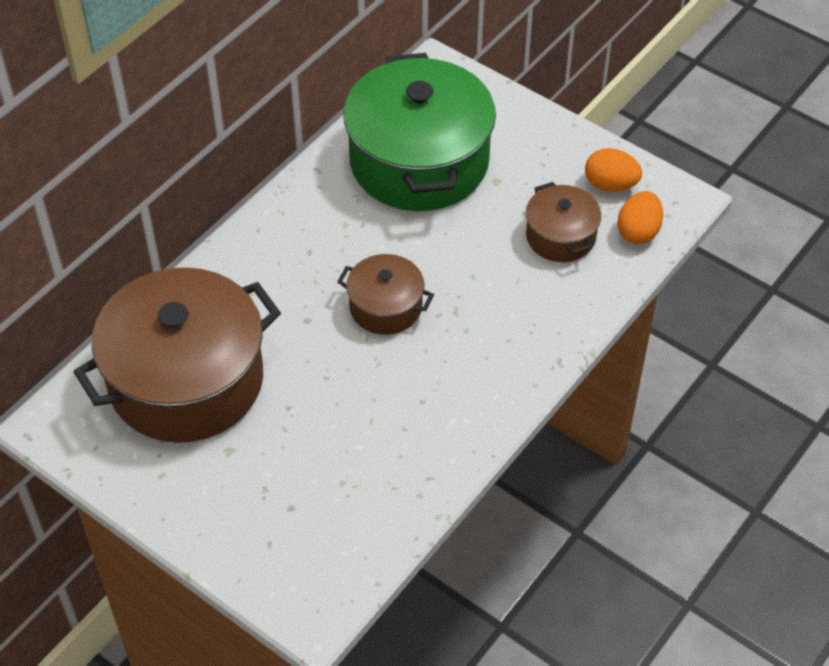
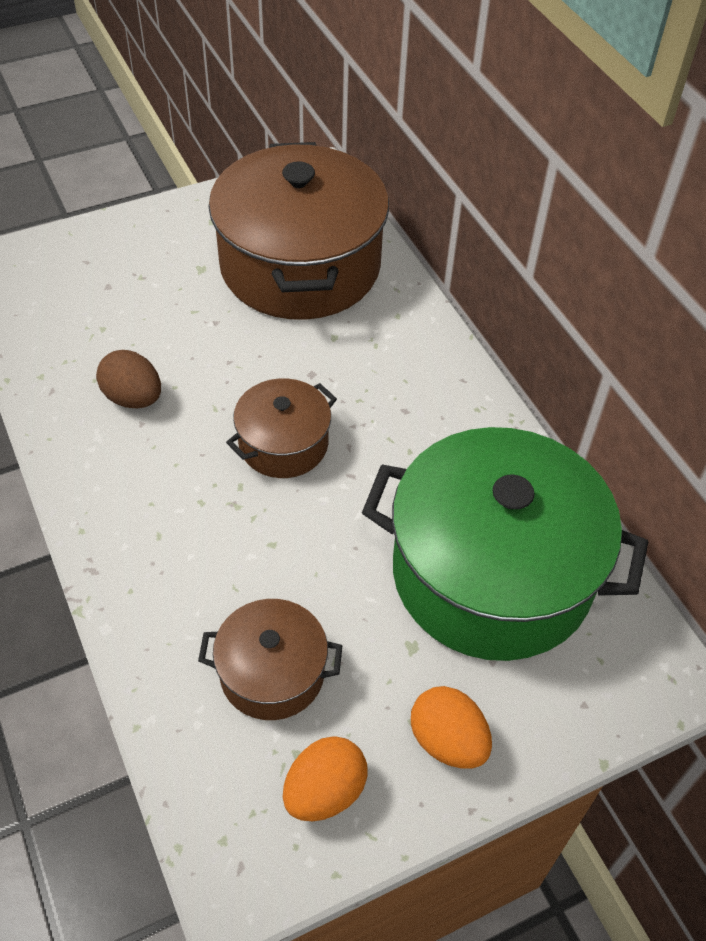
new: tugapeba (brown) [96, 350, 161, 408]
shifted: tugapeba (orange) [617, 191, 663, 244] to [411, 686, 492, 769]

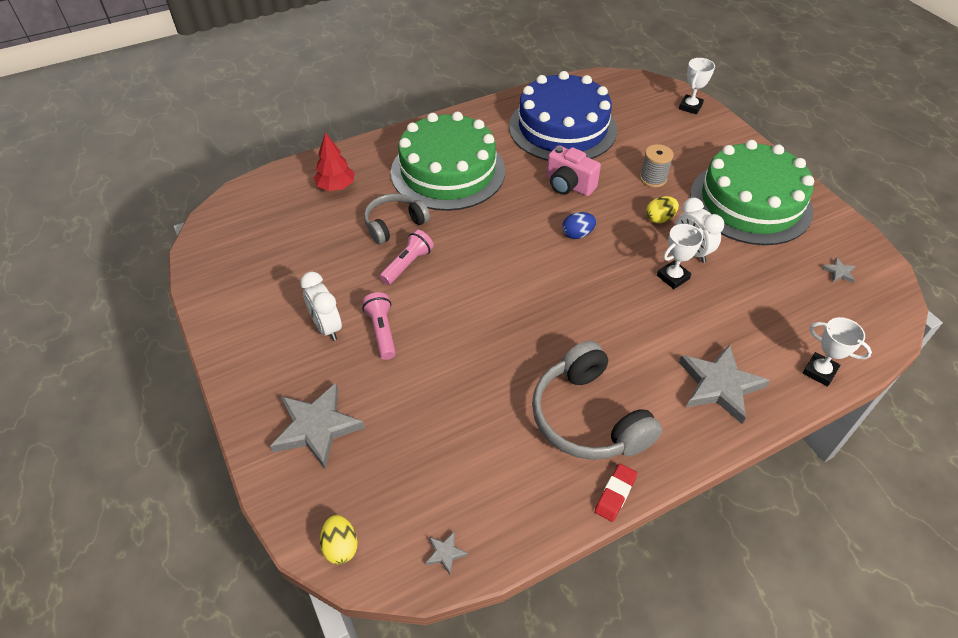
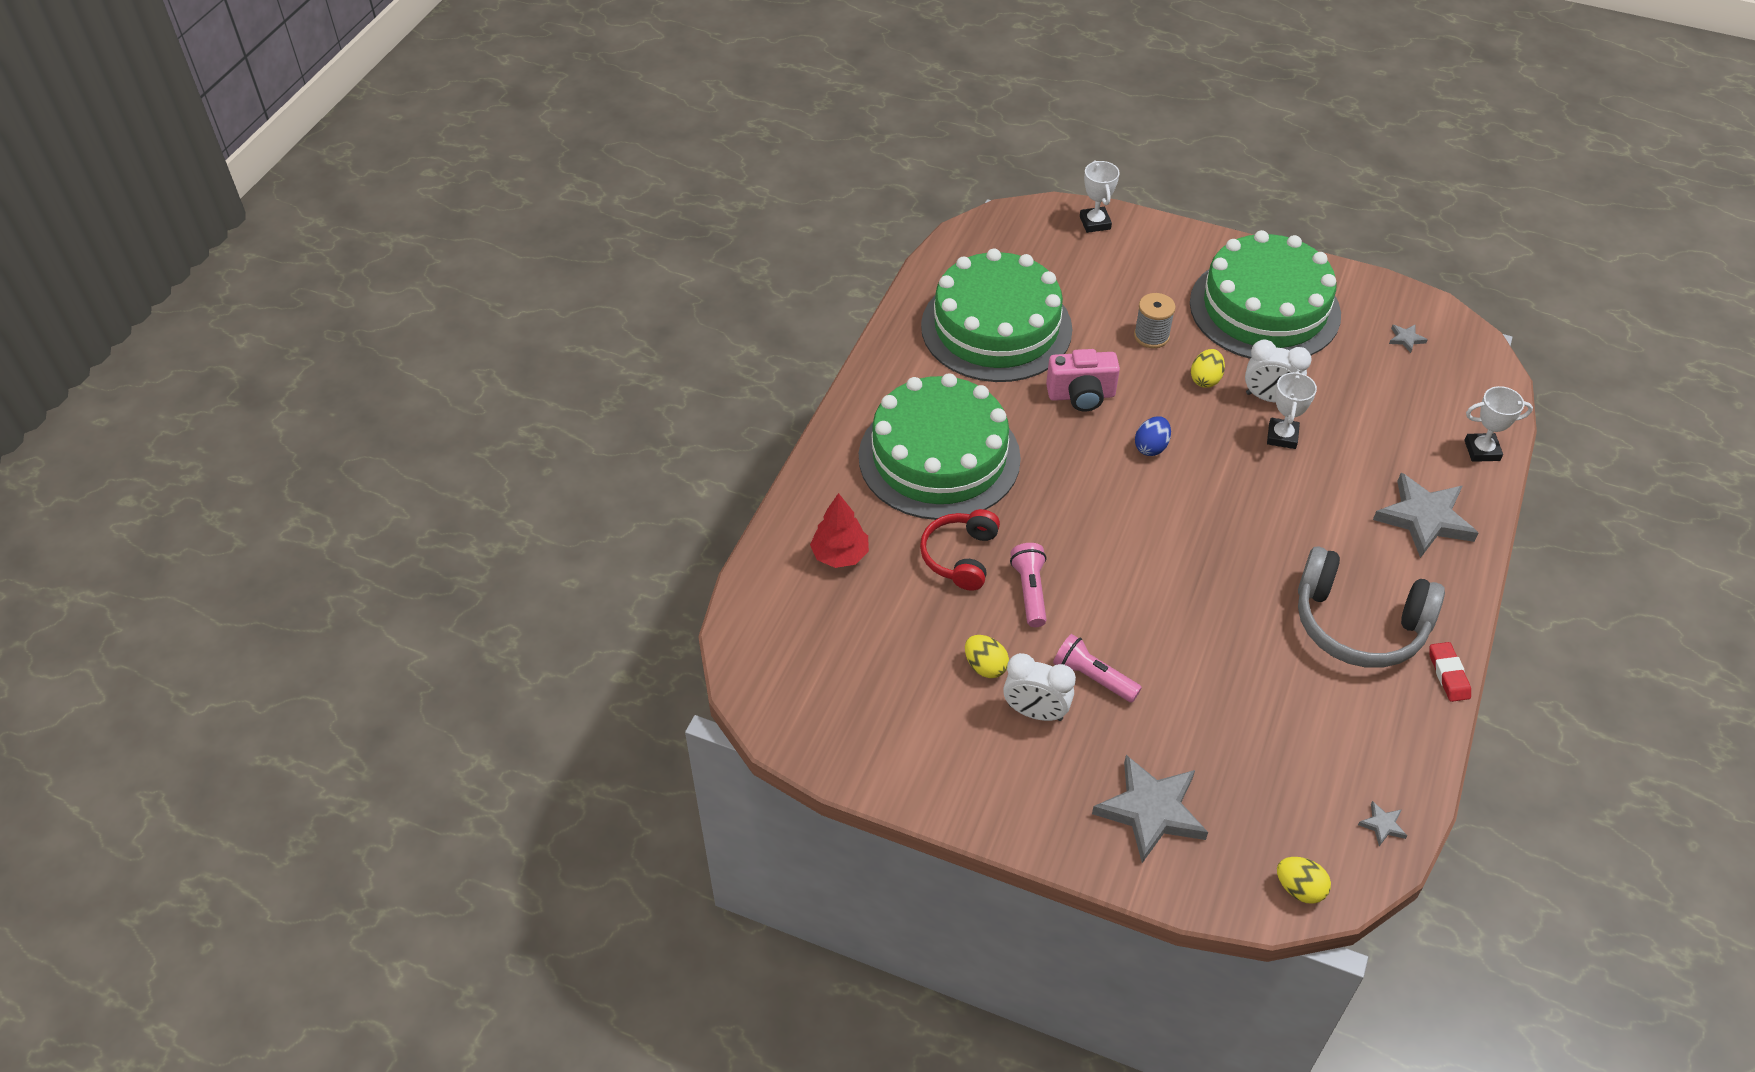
new: tugapeba (yellow) [965, 635, 1009, 678]
repainted: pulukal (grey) [364, 194, 430, 244] to pulukal (red) [920, 509, 1000, 591]; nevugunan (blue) [509, 71, 617, 161] to nevugunan (green) [921, 248, 1072, 382]

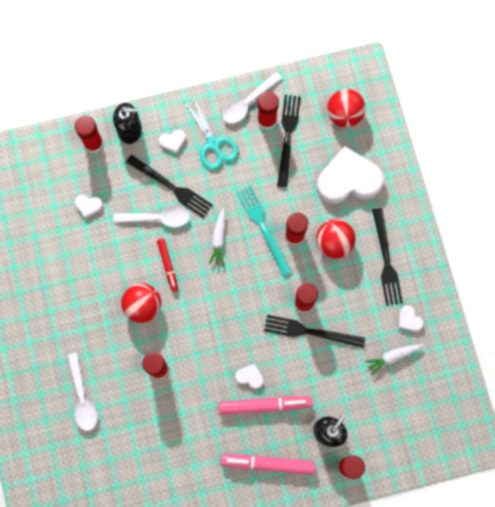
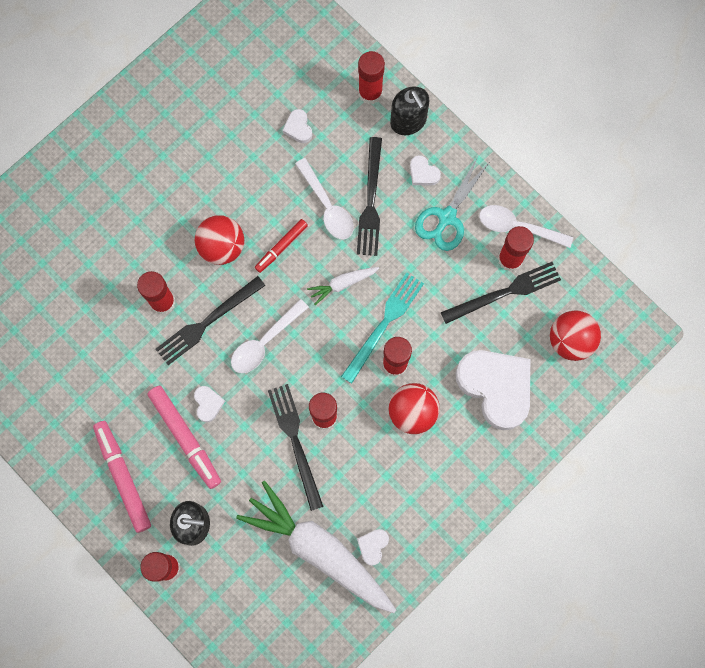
shifted: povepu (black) [372, 208, 403, 306] to [156, 276, 265, 365]; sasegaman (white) [67, 353, 98, 431] to [231, 299, 309, 373]
scaled: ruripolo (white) [365, 344, 423, 375] = [236, 481, 396, 613] x2.32

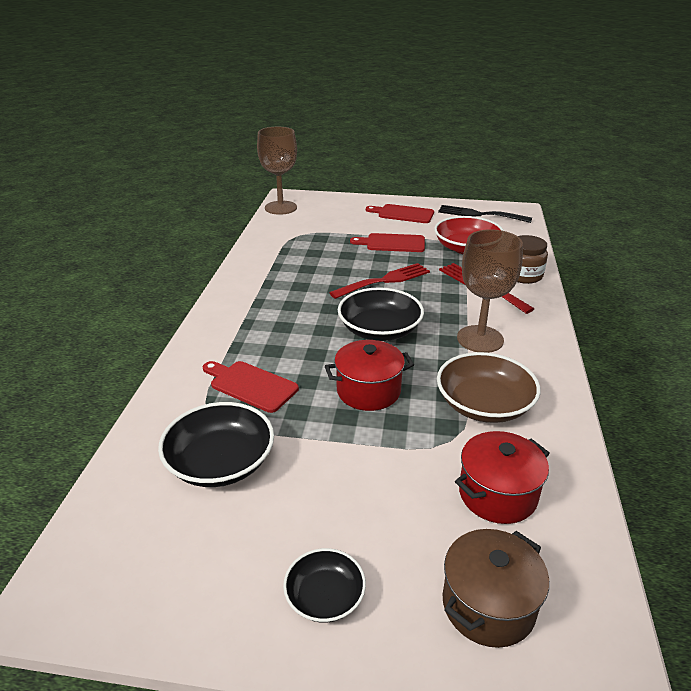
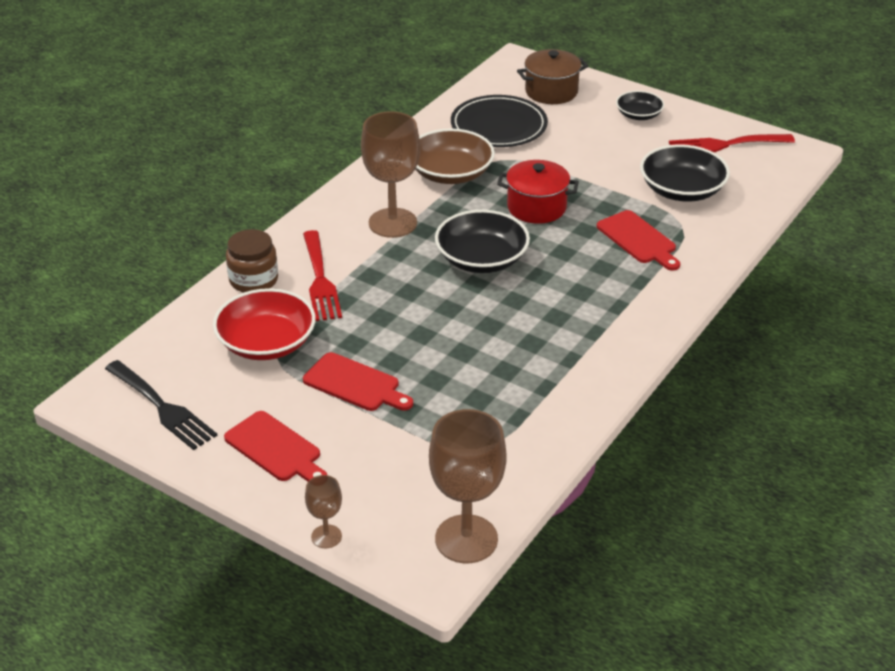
new: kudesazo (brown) [305, 475, 342, 548]
shifted: povepu (red) [329, 263, 430, 299] to [669, 134, 795, 152]
swapped: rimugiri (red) [455, 431, 550, 524] to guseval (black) [451, 95, 548, 147]

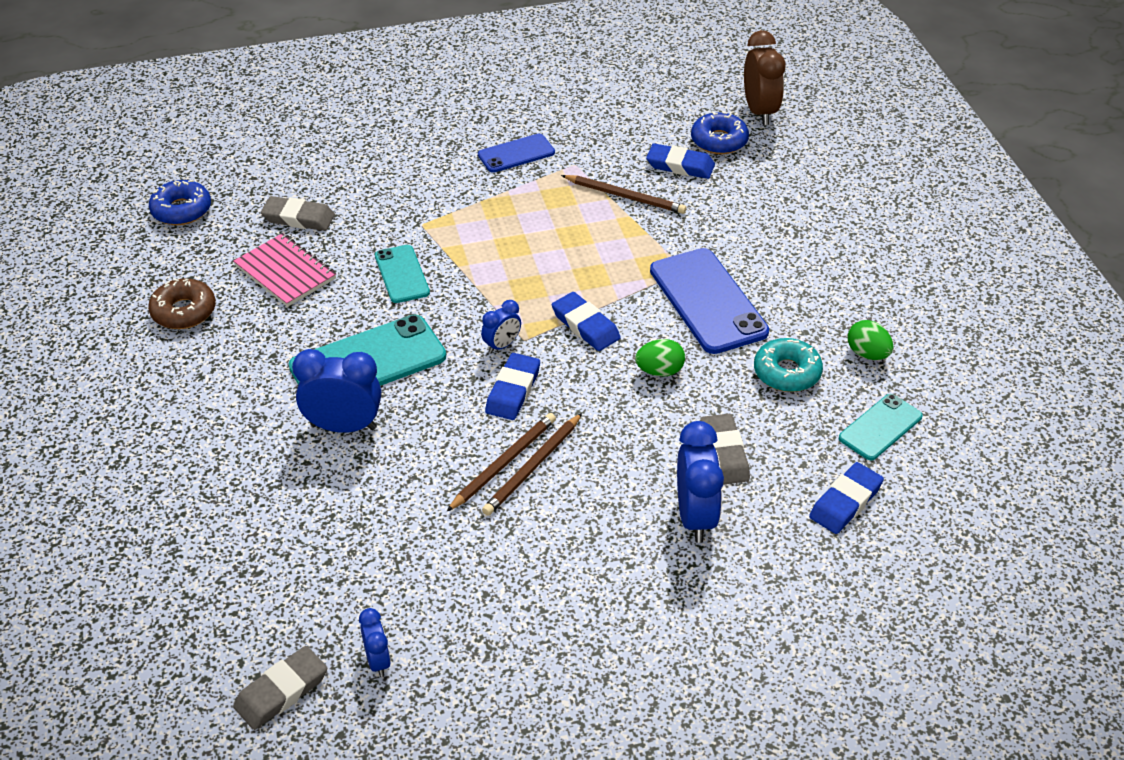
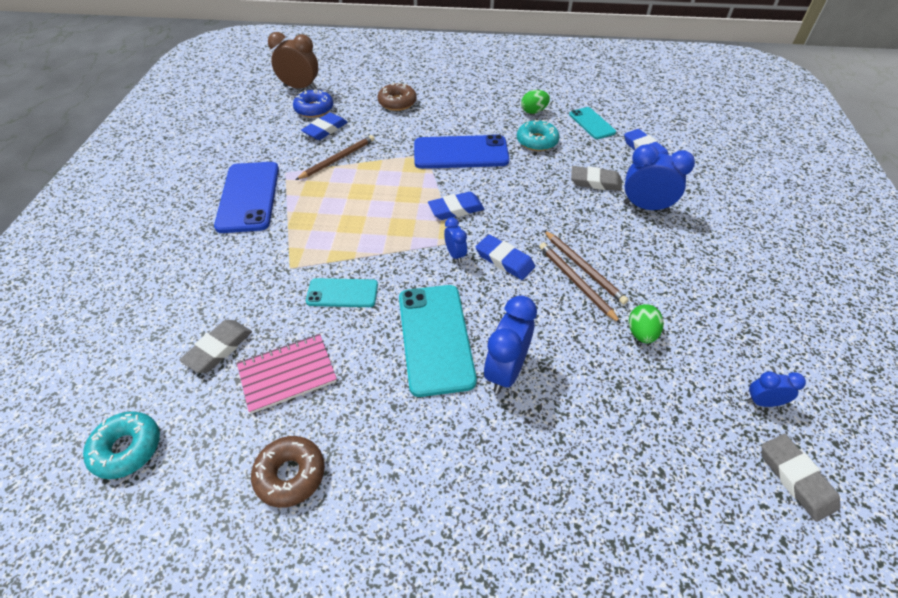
new: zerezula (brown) [377, 82, 417, 111]
shifted: tugapeba (green) [635, 339, 685, 377] to [629, 304, 664, 343]
repainted: zerezula (blue) [149, 180, 211, 225] to zerezula (turquoise) [83, 412, 160, 479]
scaled: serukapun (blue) [478, 134, 555, 173] = [214, 162, 279, 233] x1.74

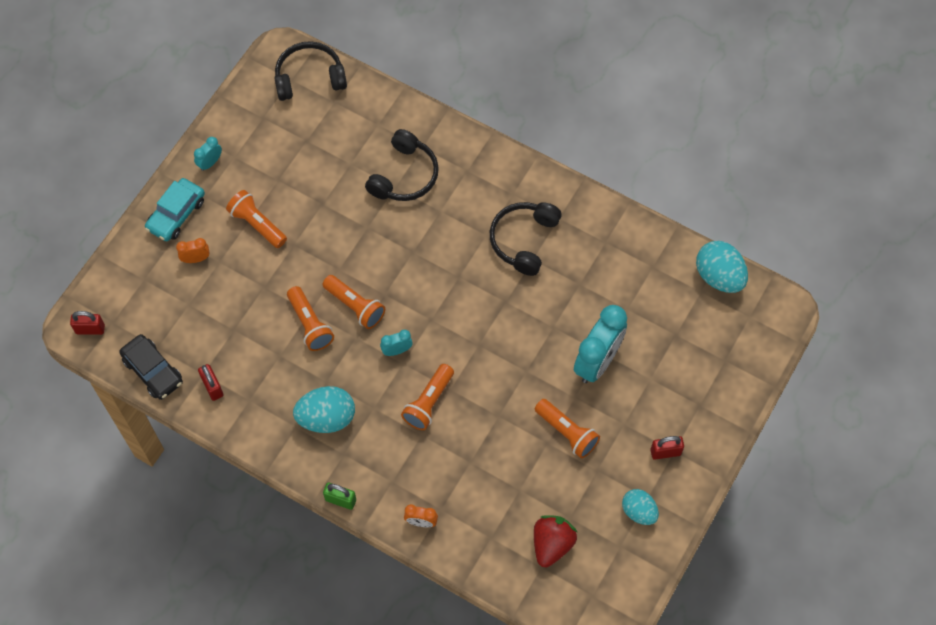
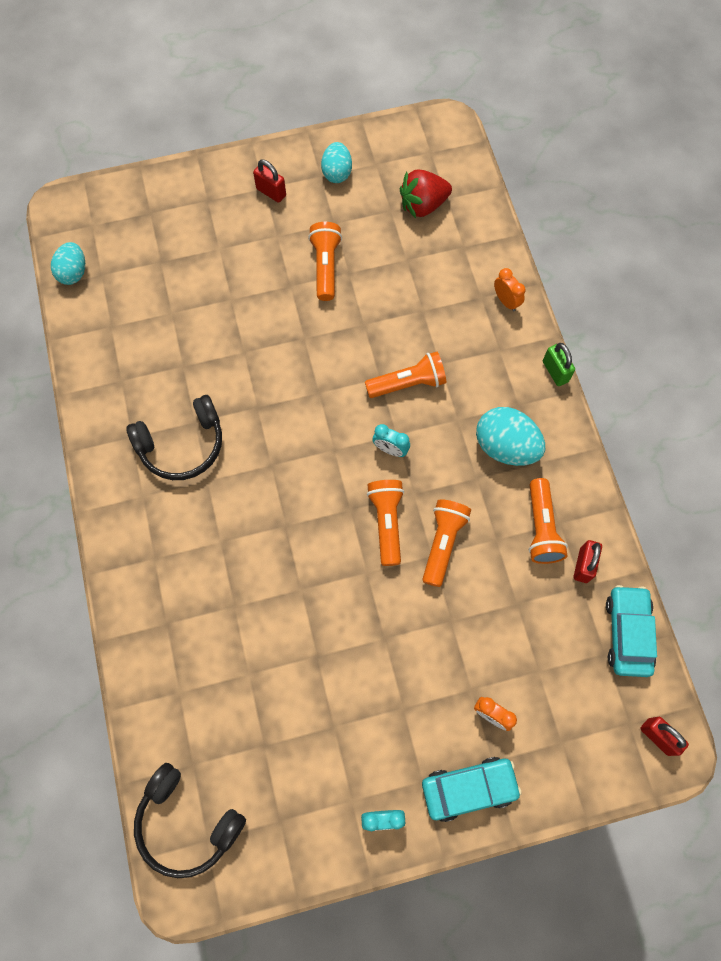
gone: pulukal (black) [365, 129, 439, 201]; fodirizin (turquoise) [574, 305, 627, 383]
shifted: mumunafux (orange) [226, 190, 287, 248] to [529, 478, 568, 564]
repainted: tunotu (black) [119, 334, 183, 400] to tunotu (turquoise) [606, 585, 657, 677]
scaled: tugapeba (turquoise) [696, 241, 748, 293] = [51, 242, 85, 285] x0.65

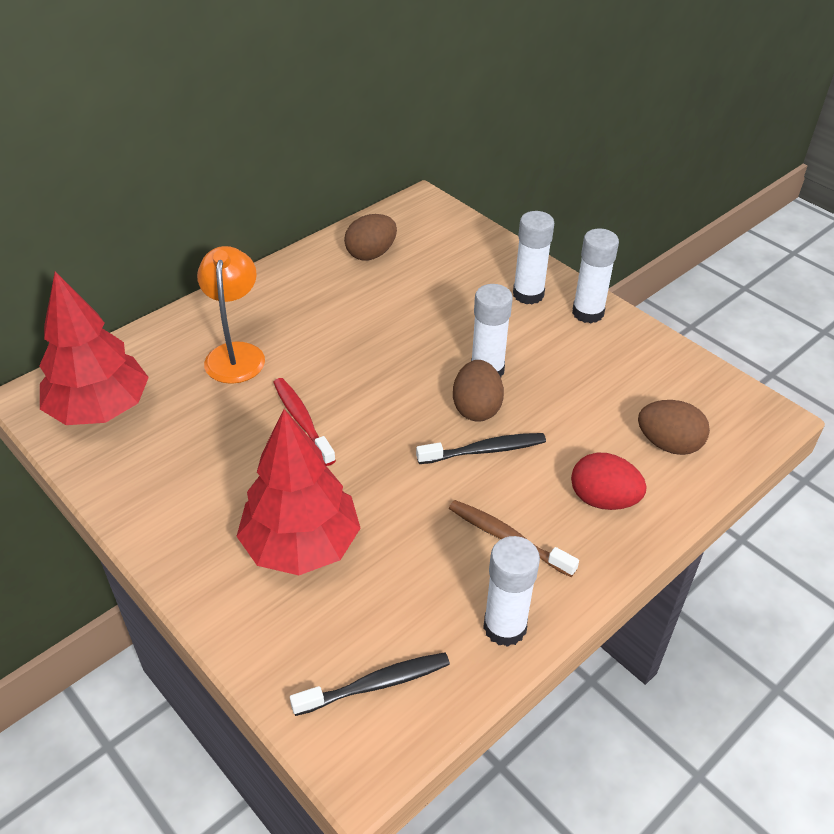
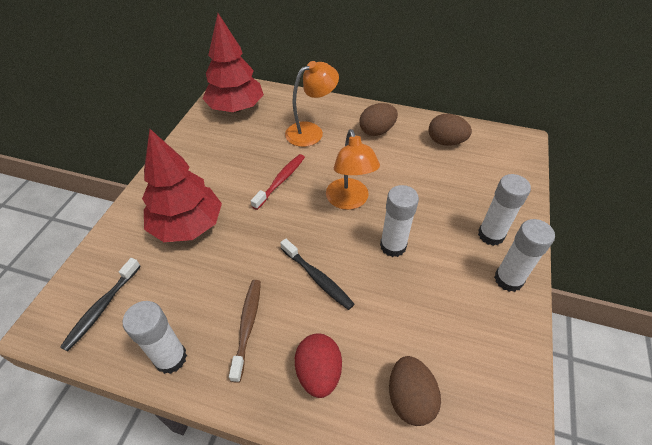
new: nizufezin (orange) [326, 129, 380, 210]
shifted: tugapeba (brown) [453, 360, 504, 422] to [359, 103, 398, 136]
rotated: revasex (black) [290, 652, 450, 716] = [60, 258, 141, 352] 75 degrees clockwise

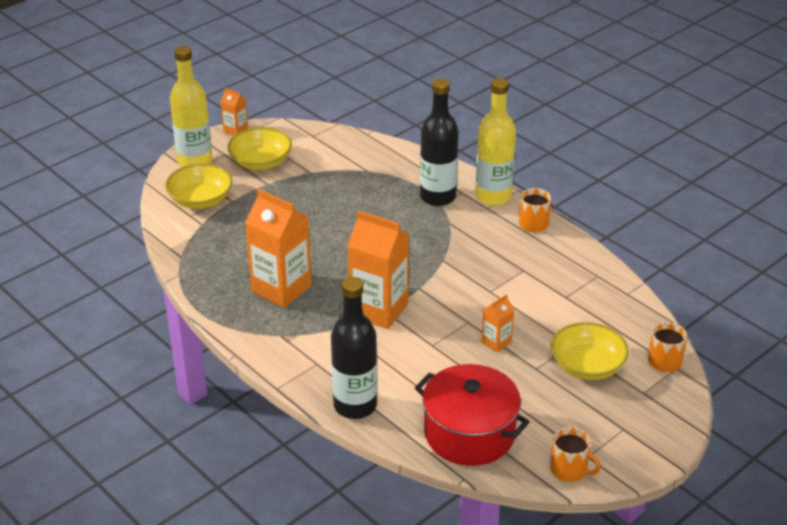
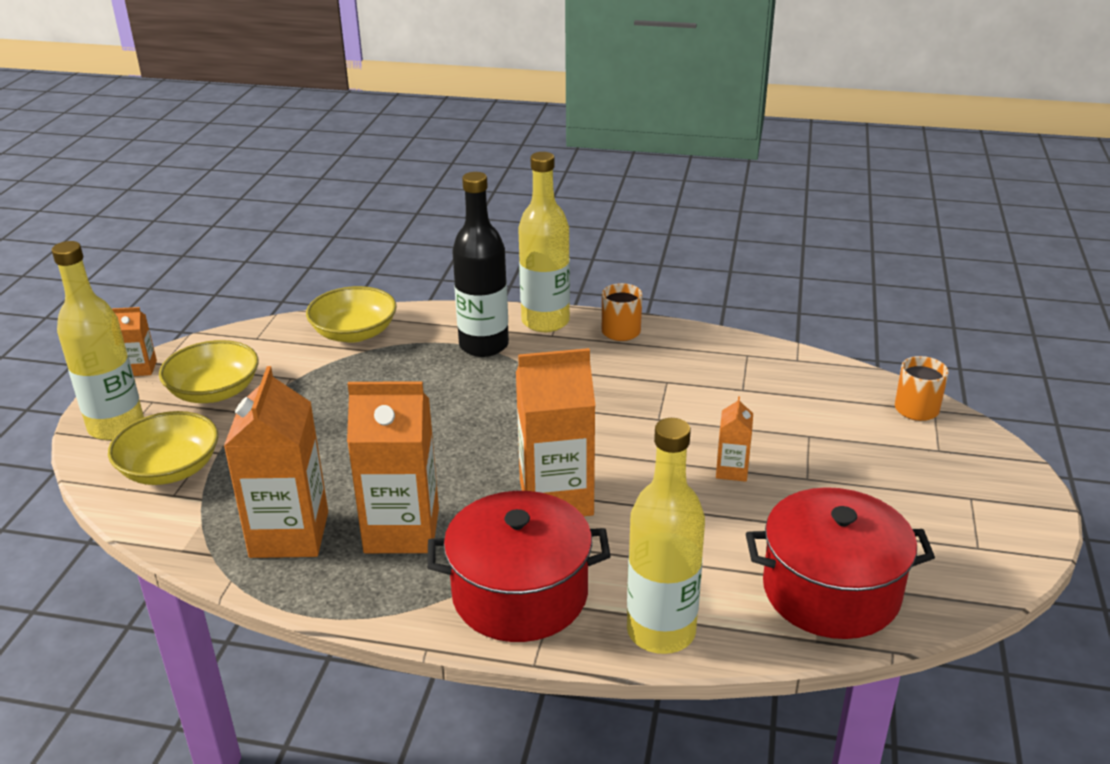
gone: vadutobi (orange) [550, 427, 601, 482]
new: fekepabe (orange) [224, 366, 328, 558]; rimugiri (red) [427, 491, 610, 642]
shifted: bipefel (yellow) [551, 322, 629, 380] to [306, 286, 397, 343]
repainted: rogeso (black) [331, 277, 377, 419] to rogeso (yellow) [627, 418, 705, 654]

